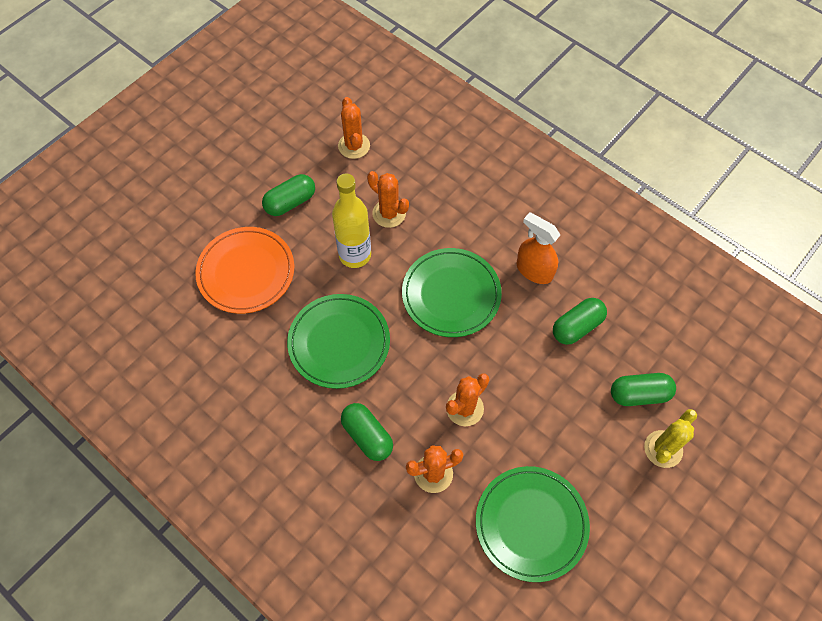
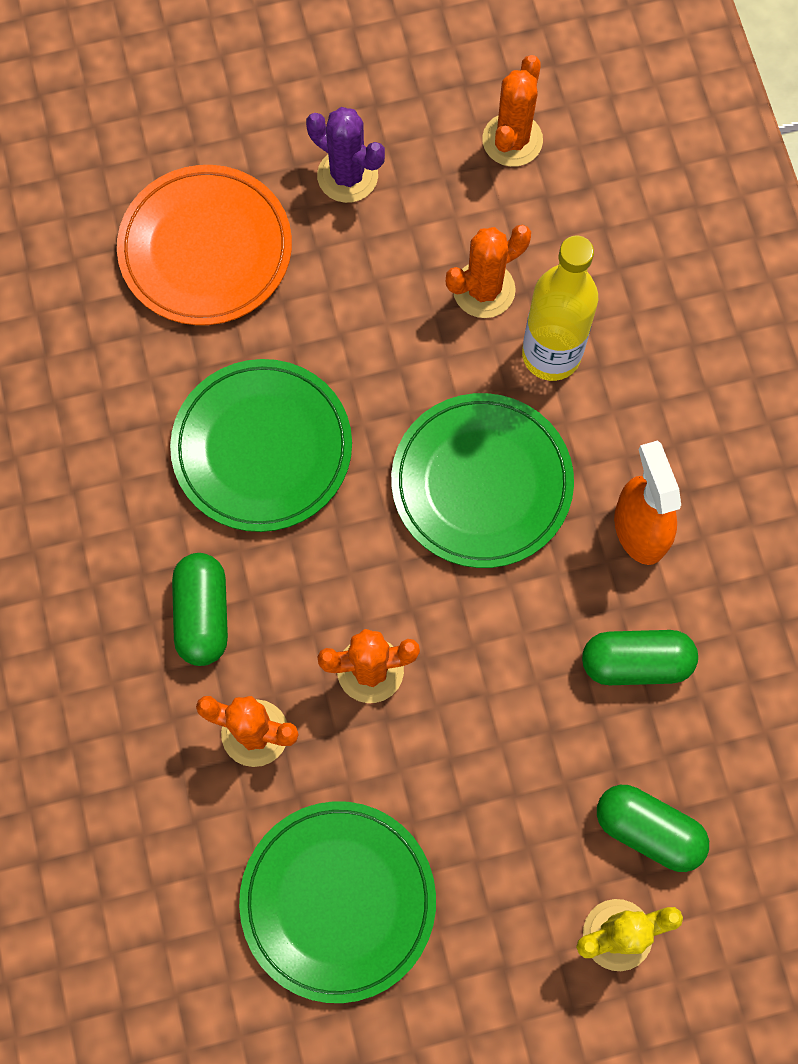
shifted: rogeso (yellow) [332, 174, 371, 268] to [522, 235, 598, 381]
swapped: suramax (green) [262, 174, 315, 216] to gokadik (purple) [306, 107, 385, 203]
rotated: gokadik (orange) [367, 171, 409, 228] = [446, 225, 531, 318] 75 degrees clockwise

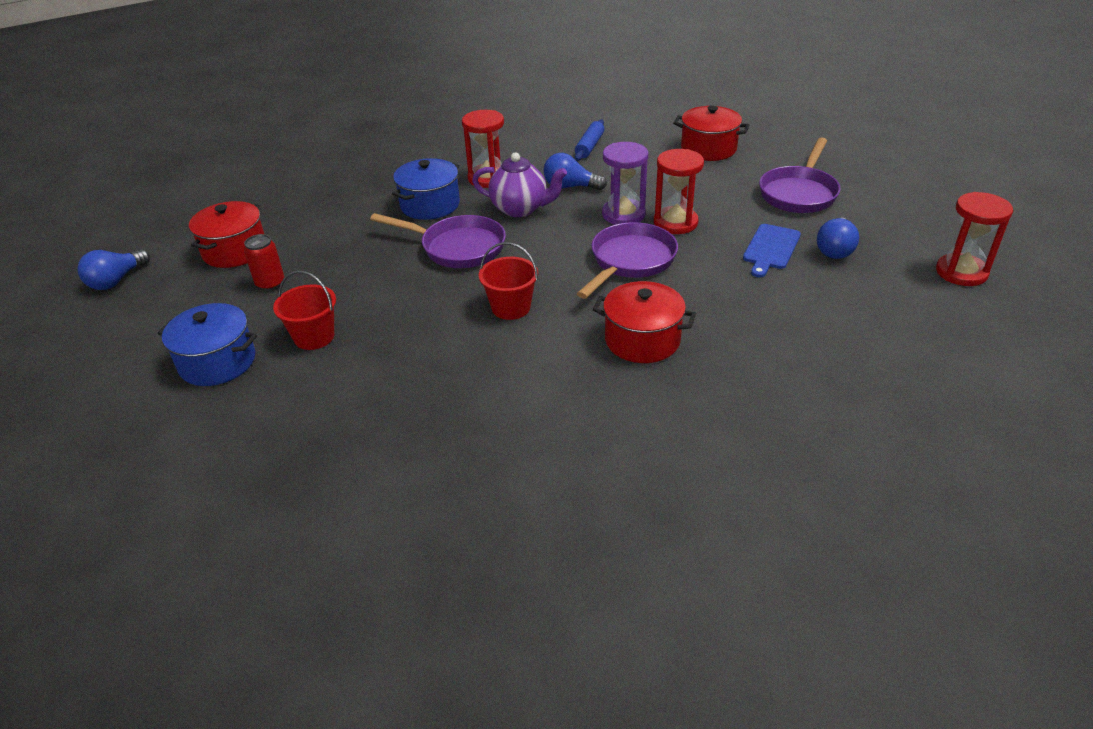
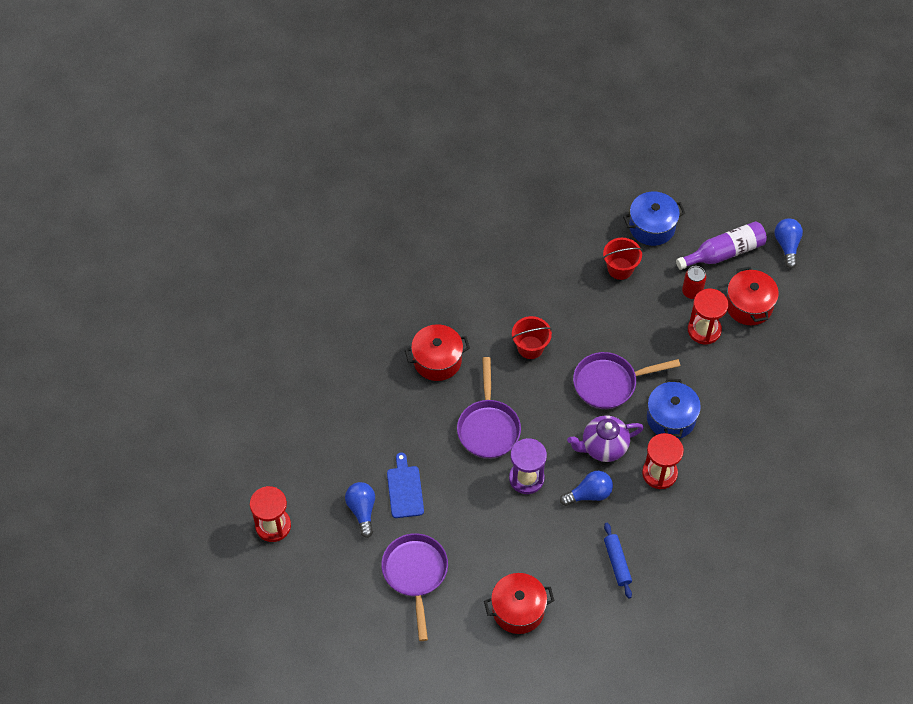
new: rogeso (purple) [676, 221, 767, 270]
shifted: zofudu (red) [654, 149, 704, 234] to [688, 289, 728, 345]

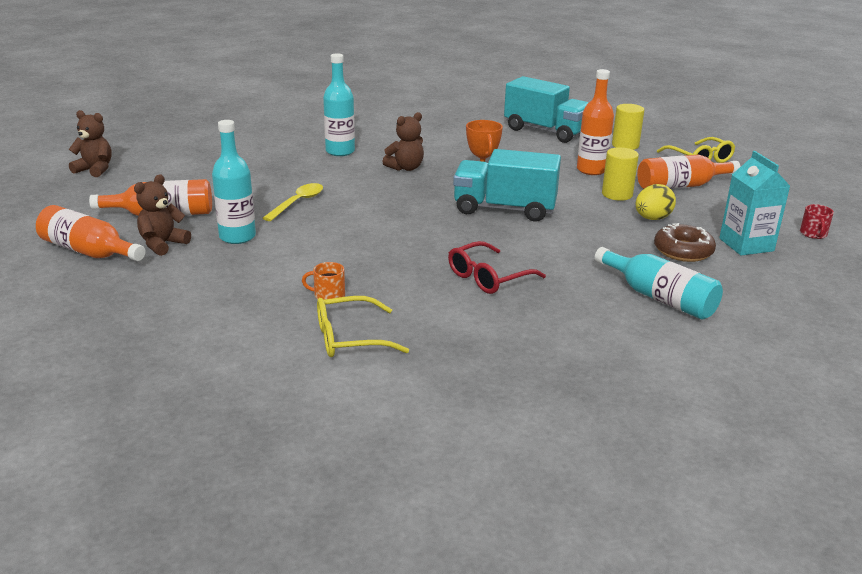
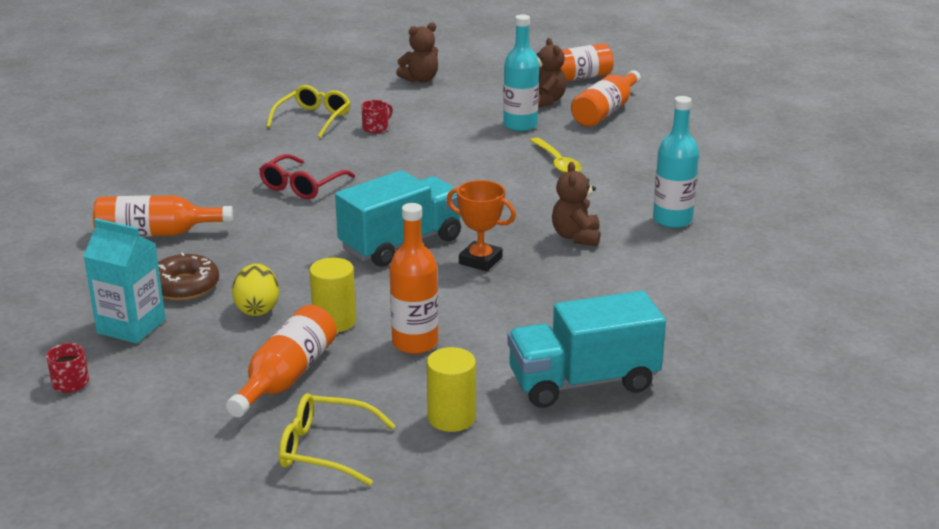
shifted: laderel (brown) [69, 110, 112, 177] to [396, 22, 438, 83]
repainted: rogeso (turquoise) [595, 247, 723, 320] to rogeso (orange) [93, 195, 233, 237]; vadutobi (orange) [302, 262, 345, 300] to vadutobi (red) [361, 100, 393, 133]
rotated: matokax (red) [448, 241, 546, 294] = [259, 154, 355, 199] 150 degrees counterclockwise

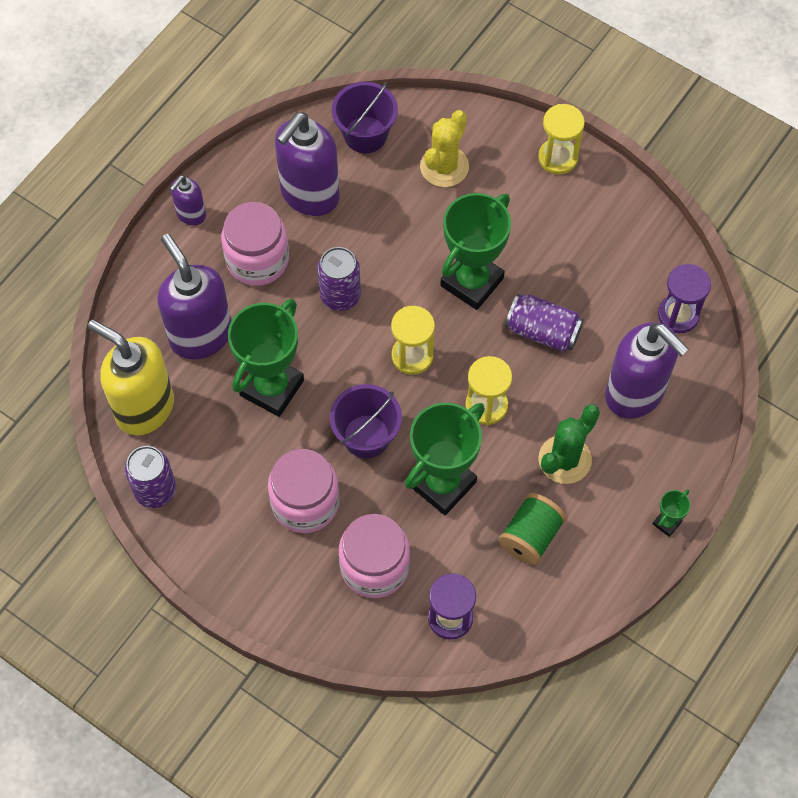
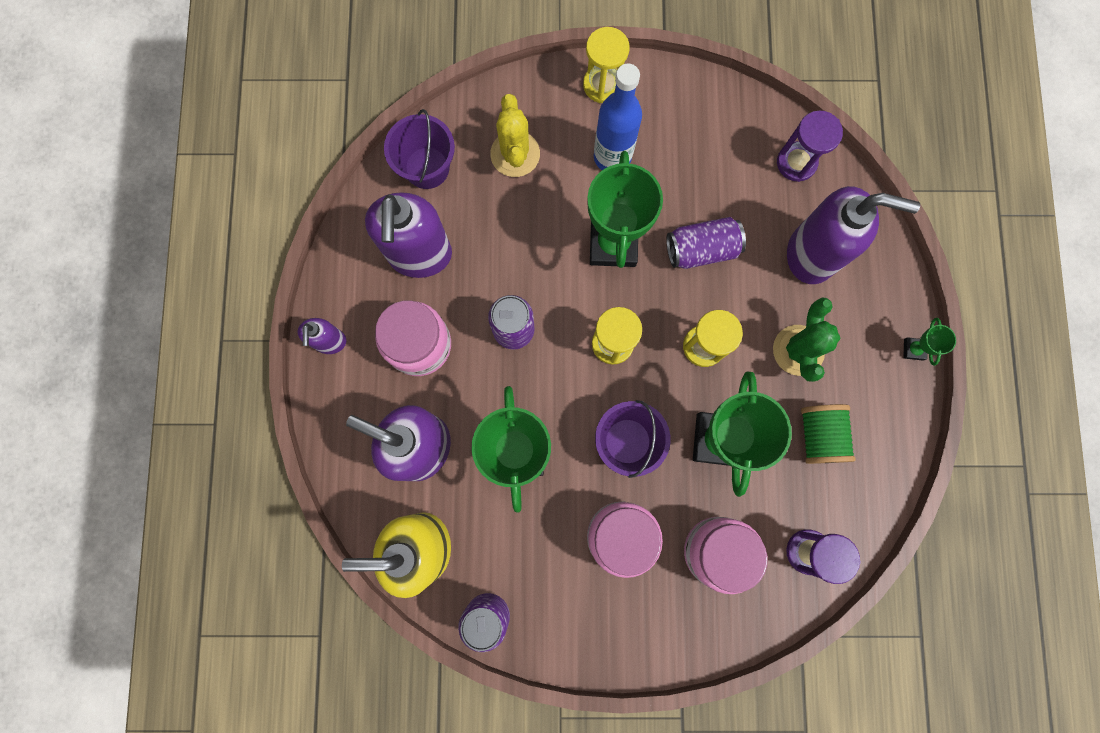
new: rogeso (blue) [594, 63, 642, 170]

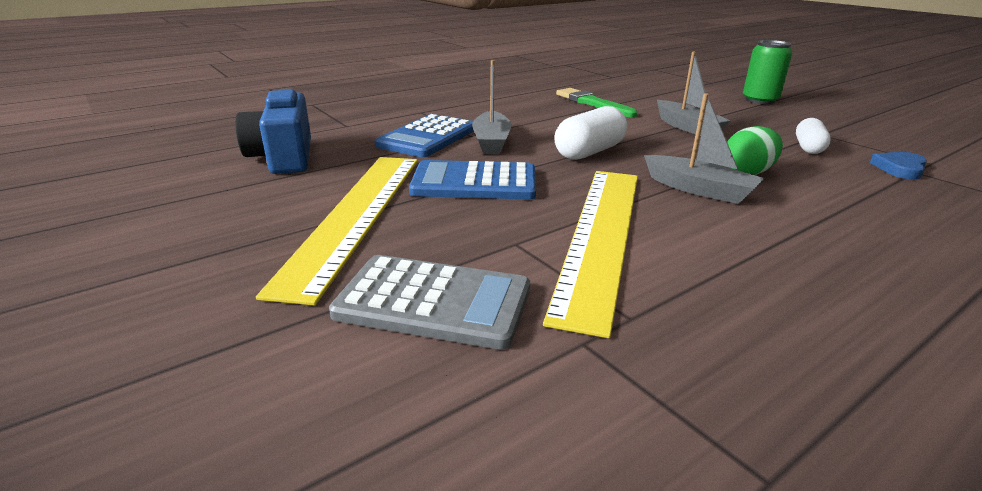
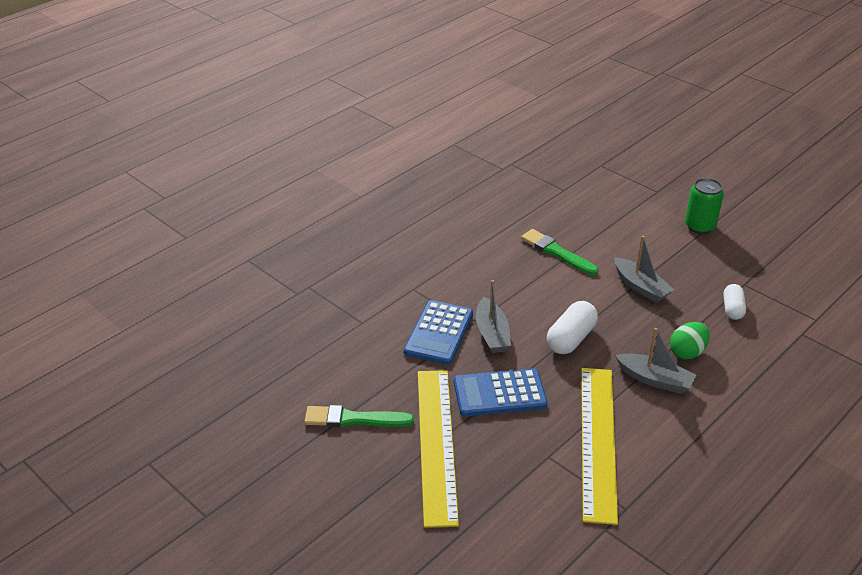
gone: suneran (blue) [235, 88, 311, 174]; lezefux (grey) [329, 255, 530, 350]; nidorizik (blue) [870, 152, 927, 179]
new: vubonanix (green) [304, 405, 414, 427]

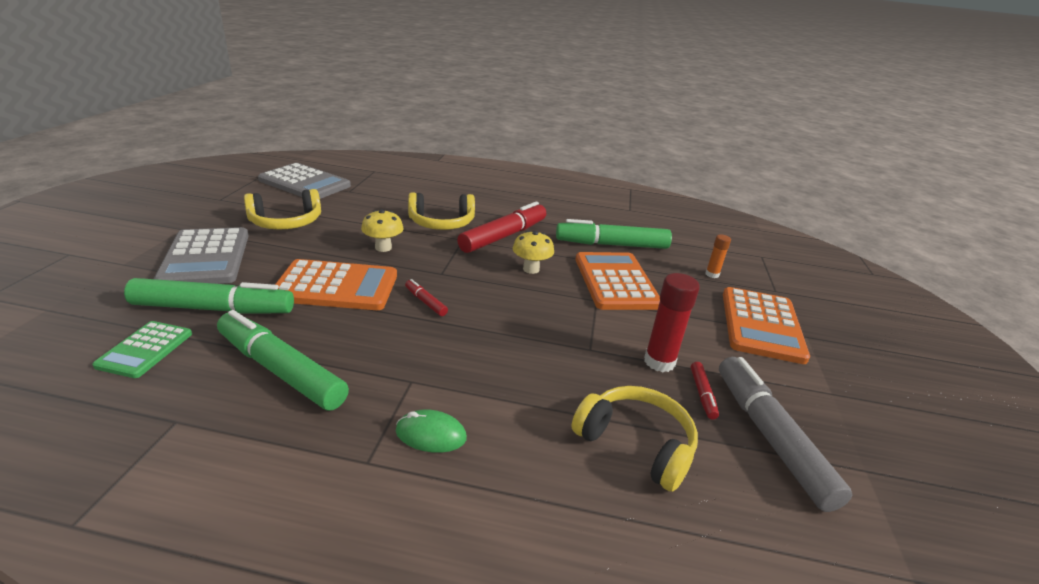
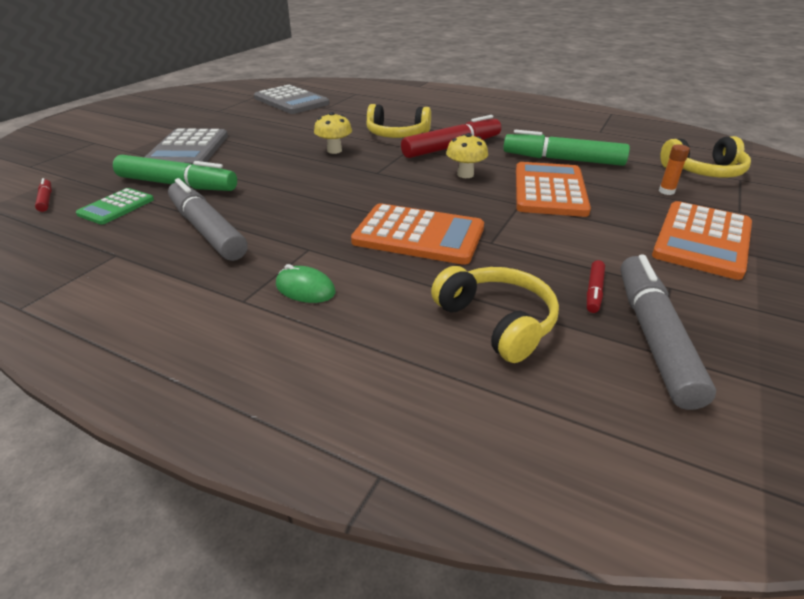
gone: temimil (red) [644, 273, 700, 372]
shifted: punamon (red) [405, 279, 448, 316] to [35, 178, 52, 212]; lezefux (orange) [275, 259, 397, 310] to [351, 203, 484, 265]; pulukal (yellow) [244, 189, 321, 230] to [660, 136, 751, 178]
repainted: punamon (green) [217, 310, 349, 411] to punamon (grey) [168, 178, 248, 261]

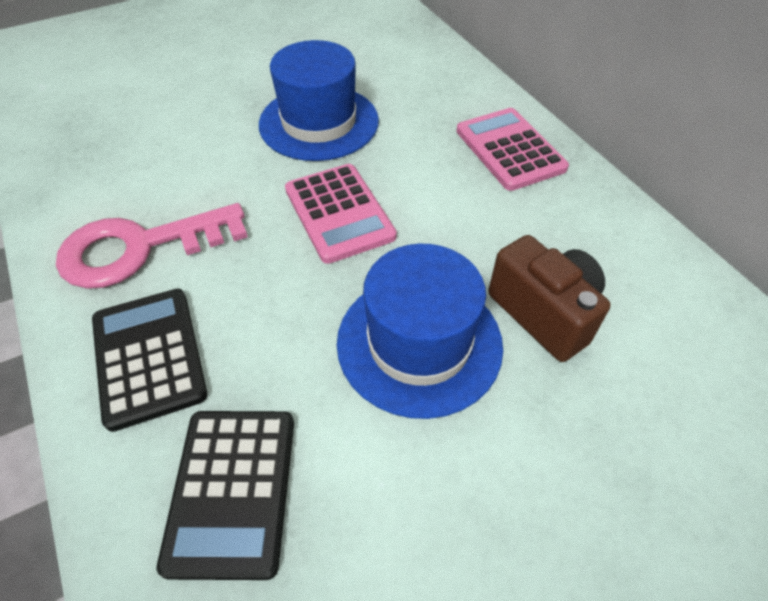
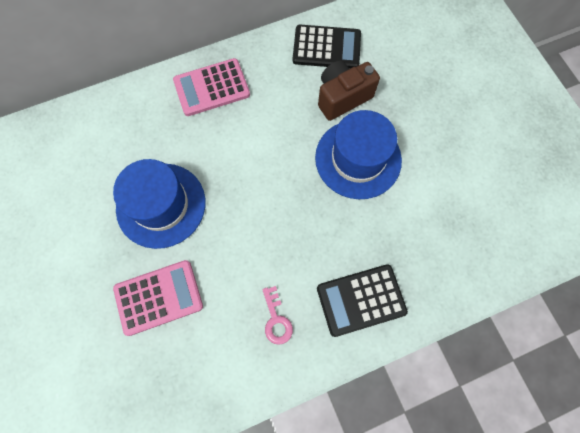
shifted: lezefux (pink) [285, 164, 397, 264] to [113, 260, 203, 336]; lezefux (black) [157, 411, 294, 580] to [293, 25, 361, 69]
scaled: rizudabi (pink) [56, 203, 248, 289] = [262, 286, 293, 345] x0.47

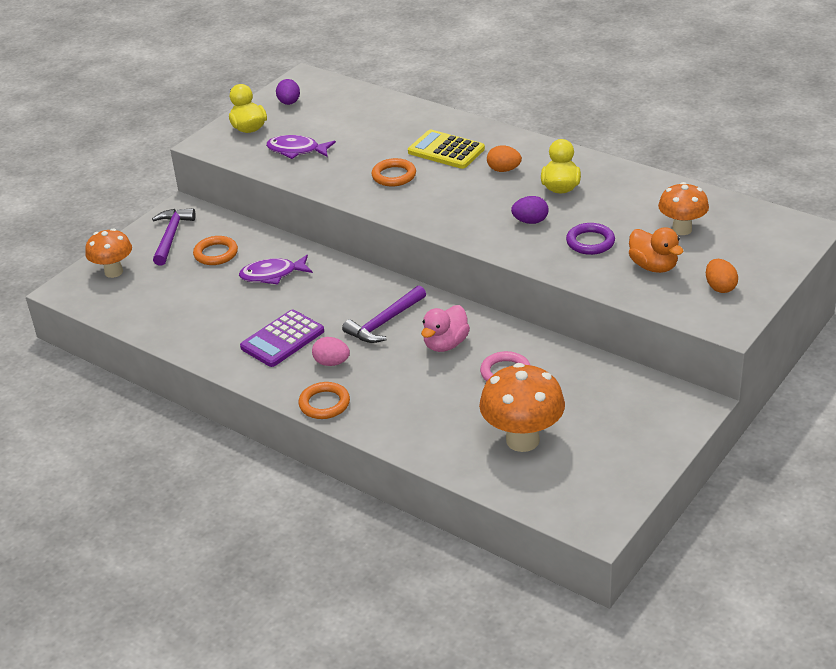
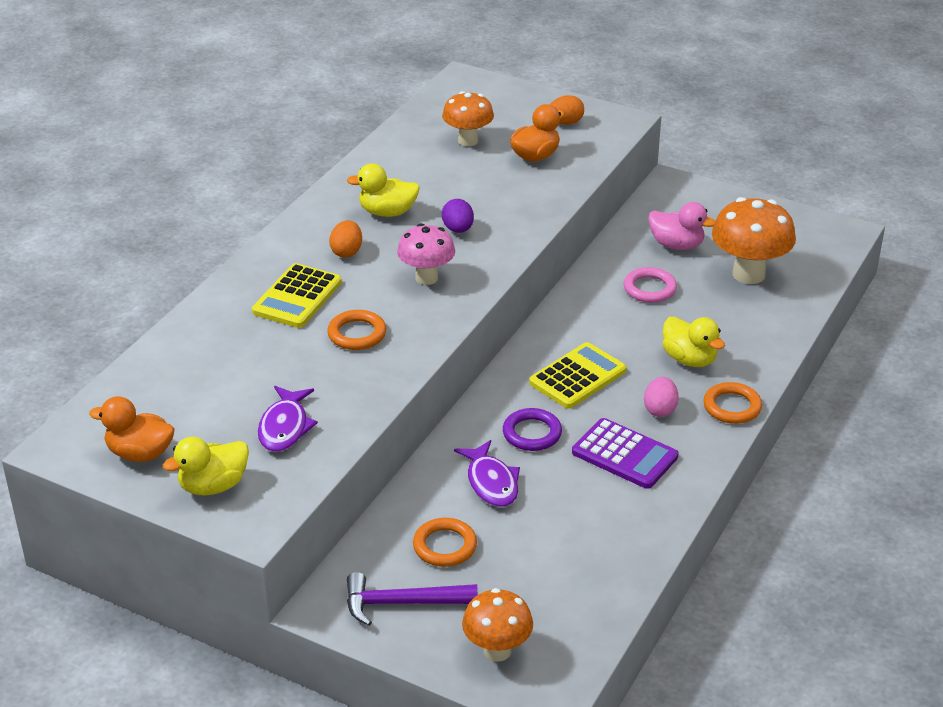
new: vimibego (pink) [397, 223, 455, 285]; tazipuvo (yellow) [662, 317, 725, 367]
shifted: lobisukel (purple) [566, 223, 615, 255] to [503, 408, 562, 451]; tazipuvo (pink) [421, 305, 470, 352] to [648, 202, 715, 250]
swapped: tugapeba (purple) [276, 79, 300, 105] to tazipuvo (orange) [89, 396, 175, 462]; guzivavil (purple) [342, 285, 426, 343] to lezefux (yellow) [529, 342, 627, 409]

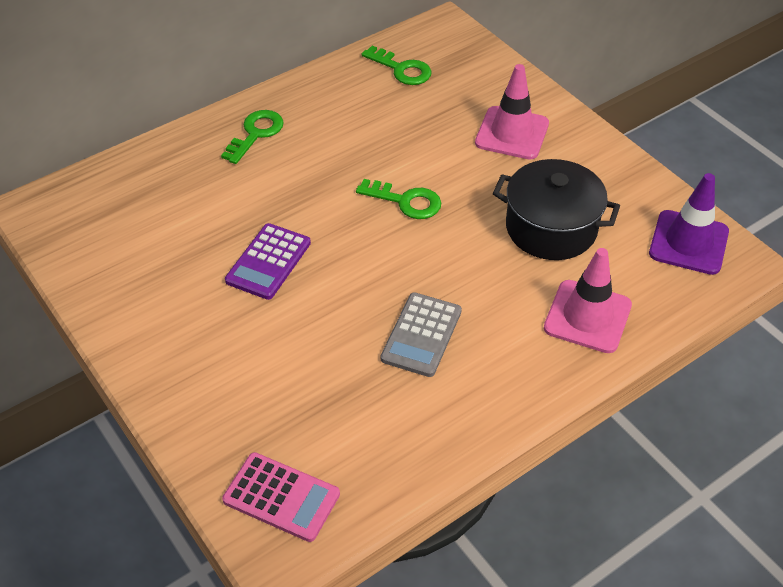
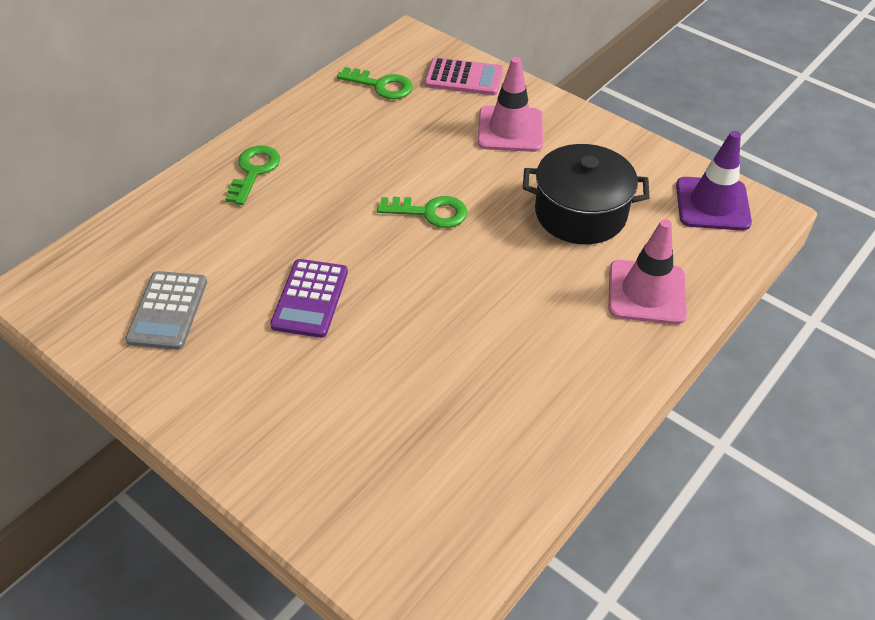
shifted: lezefux (grey) [381, 292, 462, 377] to [125, 271, 207, 350]; lezefux (pink) [222, 452, 340, 542] to [425, 57, 503, 95]

